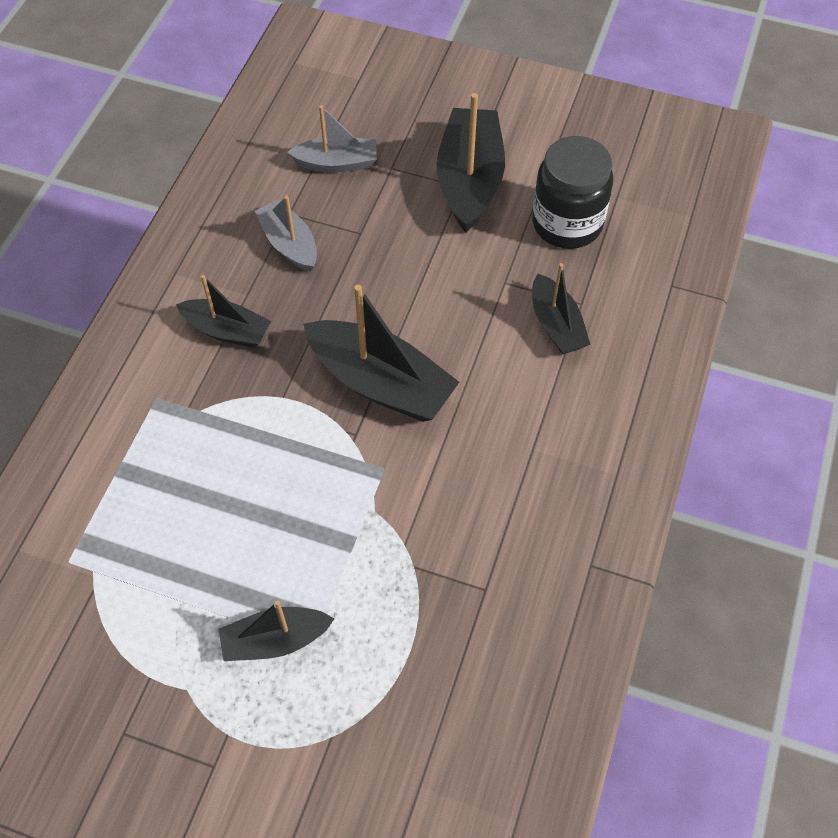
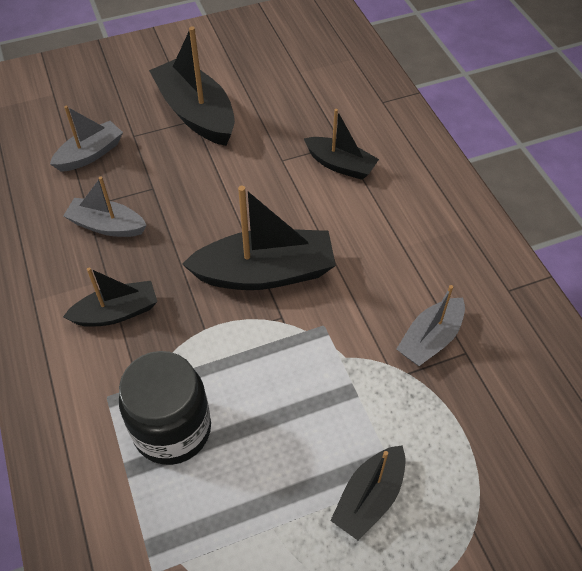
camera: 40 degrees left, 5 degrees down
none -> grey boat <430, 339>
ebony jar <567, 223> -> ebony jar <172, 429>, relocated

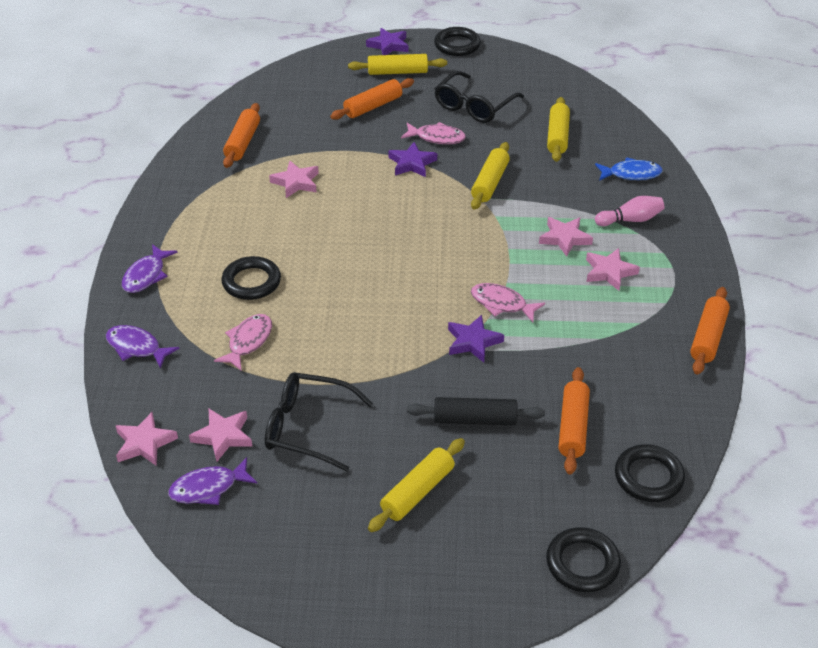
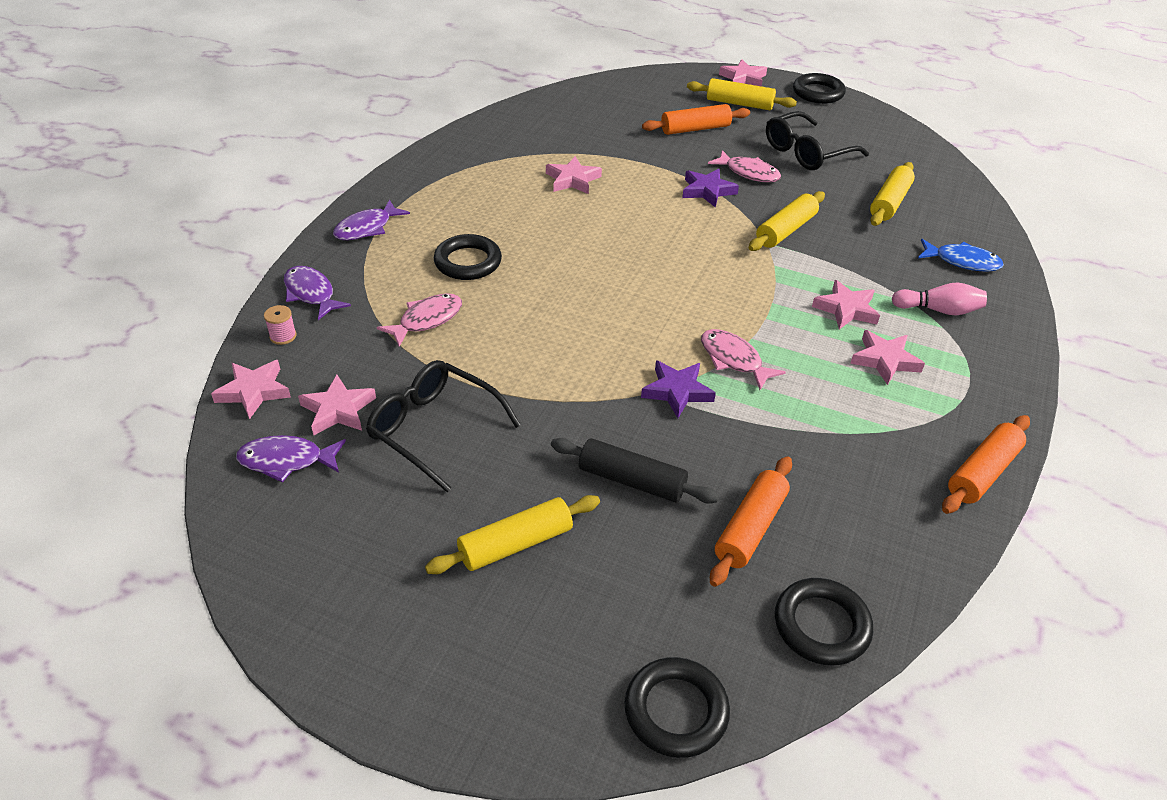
camera: 20 degrees right, 0 degrees up
bright orange rolling pin <243, 142> -> none
none -> rosy bobbin <283, 336>
royal purple star <388, 45> -> rosy star <743, 78>

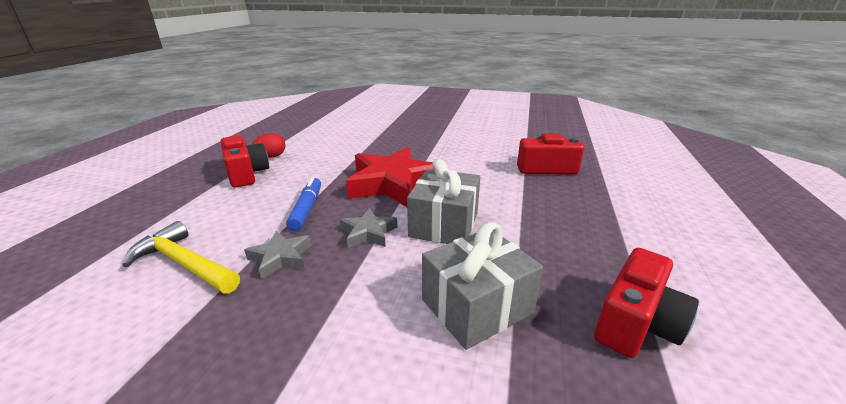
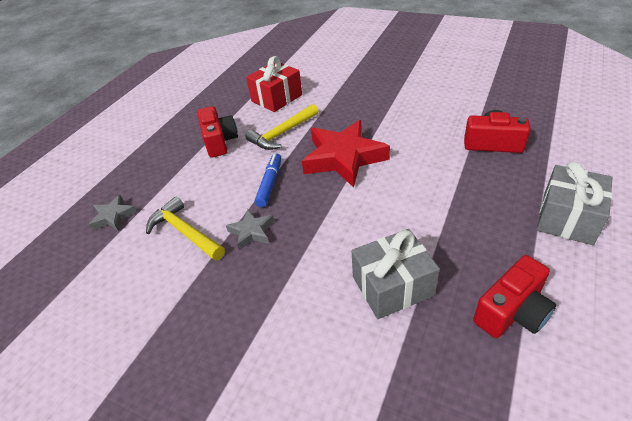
camera: 15 degrees right, 15 degrees up
red egg shape <271, 157> -> none
none -> yellow carpenter's hammer <282, 134>
none -> red wrapped gift <277, 98>
grey star <368, 233> -> grey star <113, 216>, relocated
grey wrapped gift <444, 224> -> grey wrapped gift <567, 218>, relocated

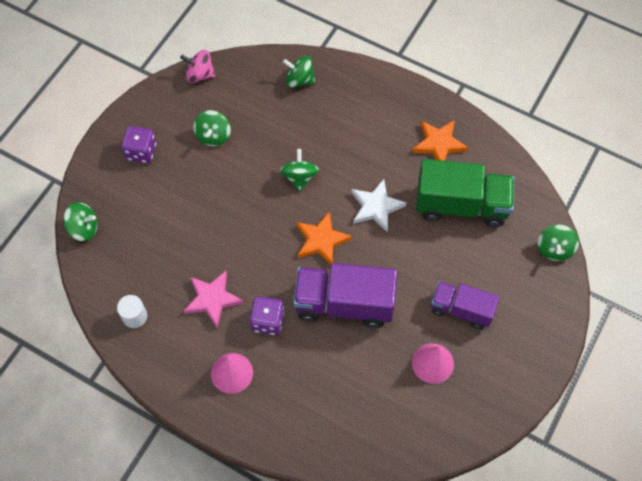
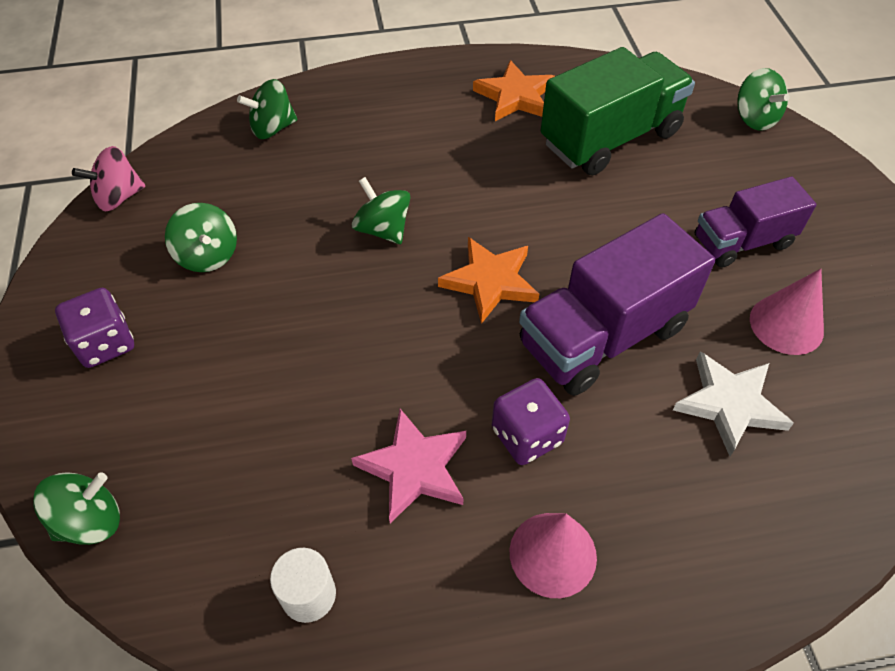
camera: 40 degrees left, 10 degrees down
pure white star <376, 207> -> pure white star <729, 404>, relocated

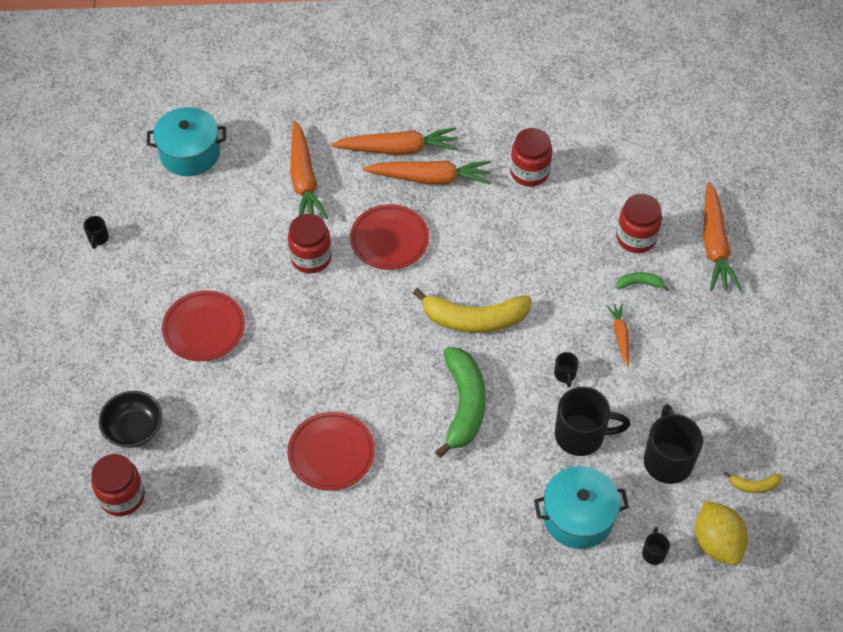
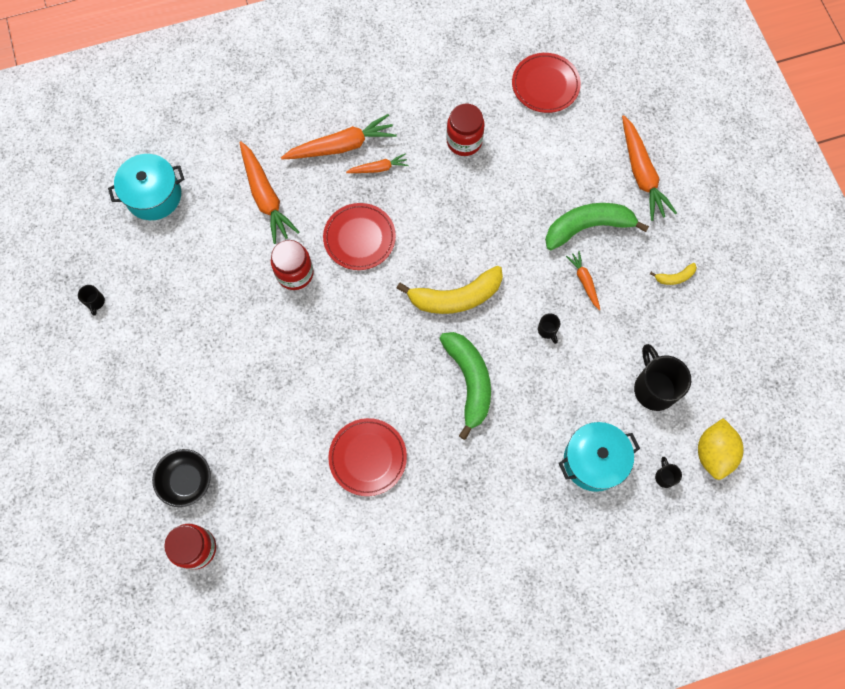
camera: 15 degrees left, 15 degrees up
ebony coffee mug <581, 435> -> none
red jar <636, 238> -> none
red plate <204, 328> -> red plate <545, 85>, relocated
yellow toy banana <754, 485> -> yellow toy banana <675, 277>, relocated
yellow toy lemon <716, 542> -> yellow toy lemon <713, 453>, 45 degrees clockwise
bright orange toy carrot <430, 178> -> bright orange toy carrot <378, 168>, x0.53
leaf-green toy banana <639, 284> -> leaf-green toy banana <588, 227>, x2.22

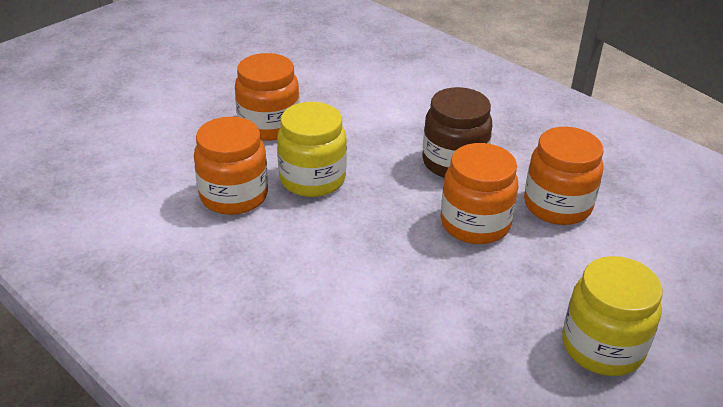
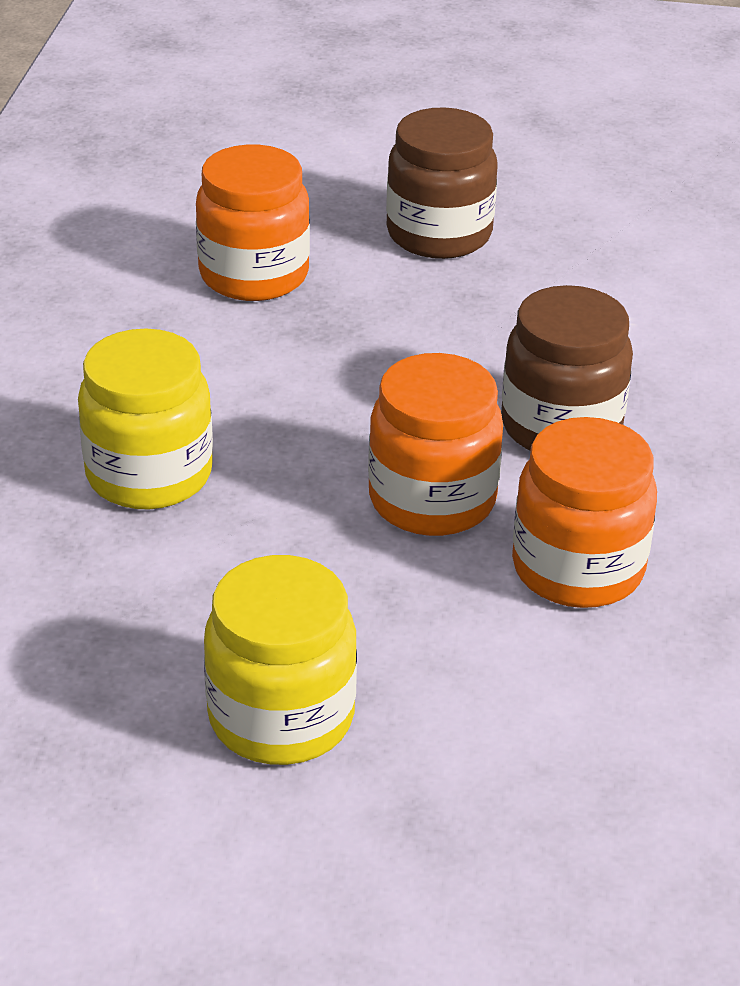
camera: 55 degrees right, 0 degrees up
yellow jar <312, 179> -> yellow jar <149, 475>, relocated
bright orange jar <269, 125> -> dark brown jar <439, 234>

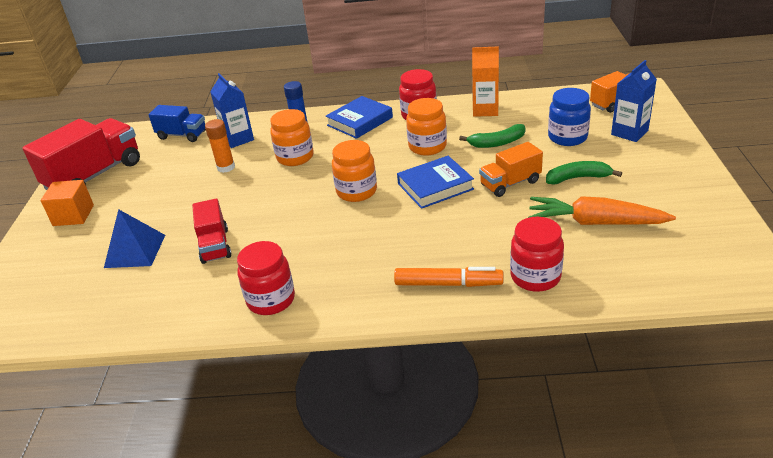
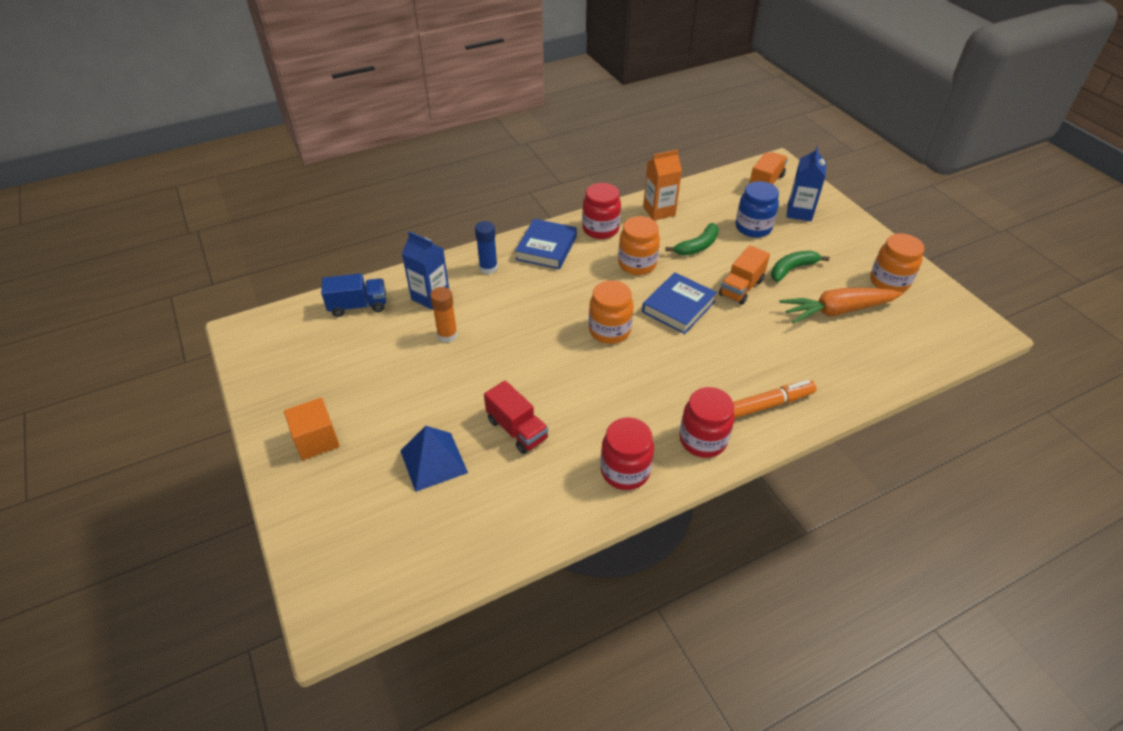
camera: 30 degrees left, 10 degrees up
red toy truck <95, 175> -> none
bright orange jar <295, 157> -> bright orange jar <889, 282>, relocated
red jar <535, 277> -> red jar <703, 440>, relocated

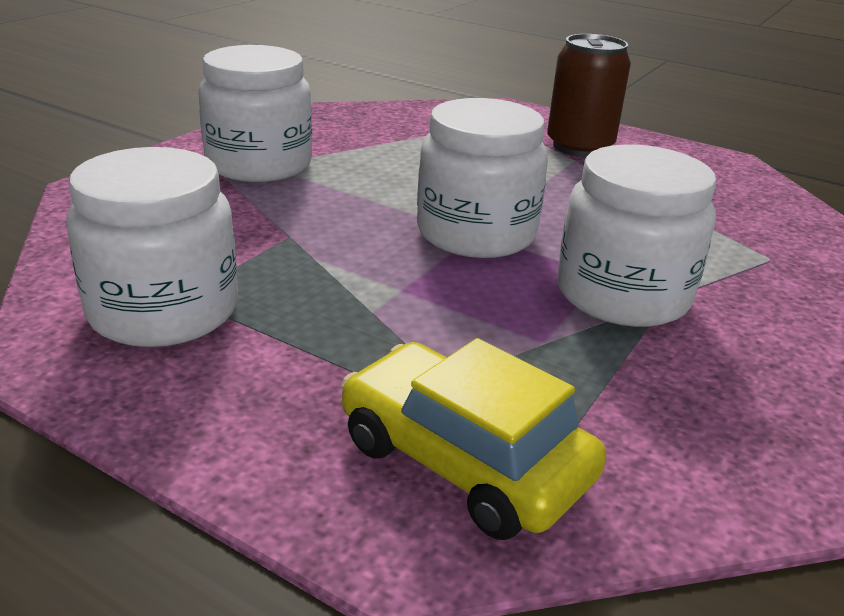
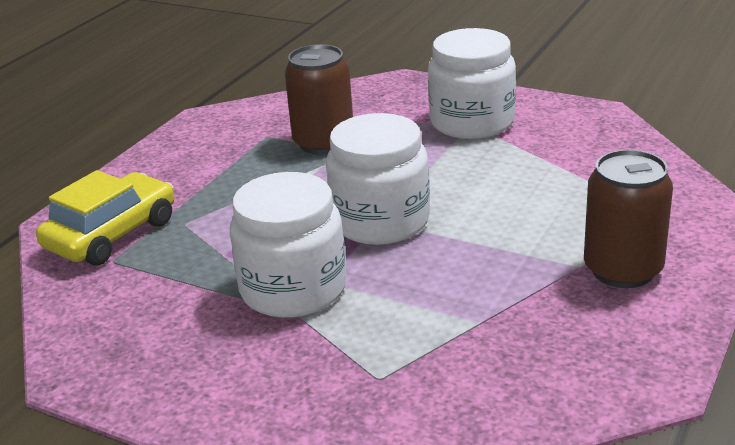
camera: 90 degrees right, 0 degrees up
pure white jar <164, 311> -> none
none -> dark brown can <323, 142>

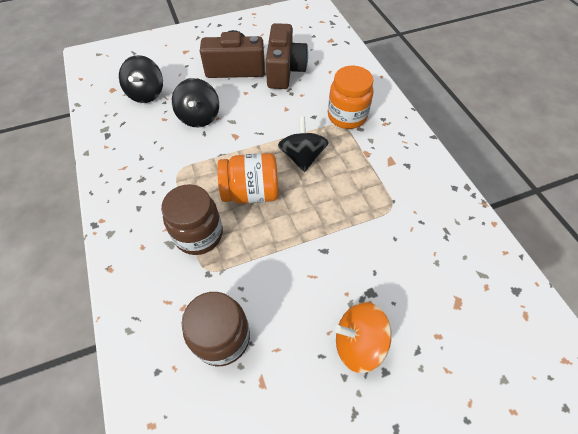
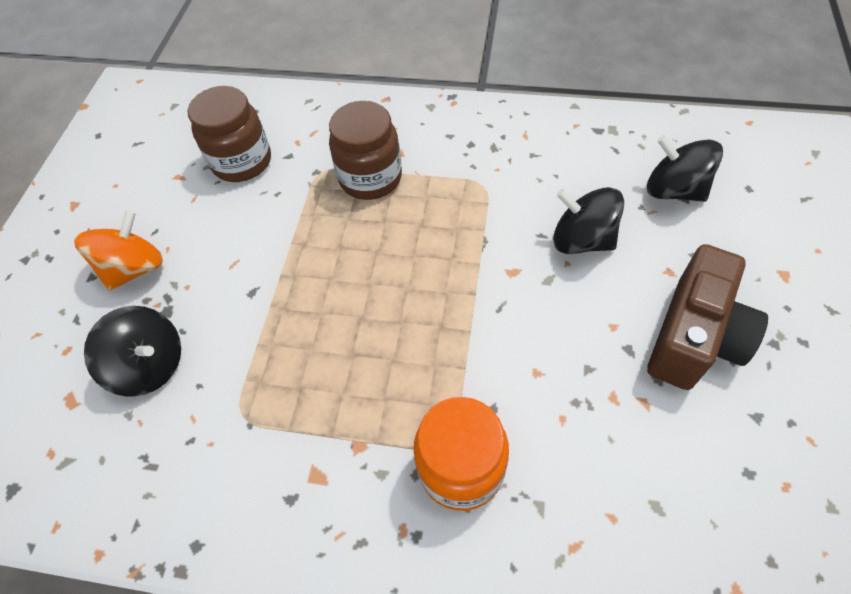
camera: 125 degrees right, 0 degrees up
bright orange jar <251, 192> -> none
dark brown compact camera <284, 70> -> none
ebony spinning top <302, 157> -> ebony spinning top <150, 365>, relocated

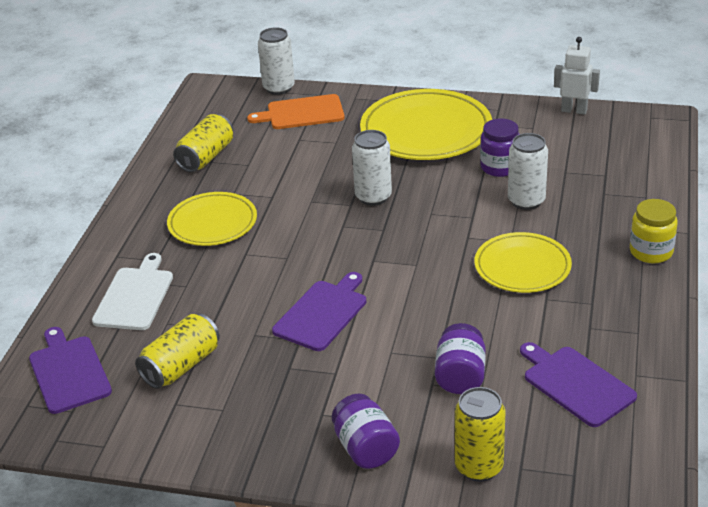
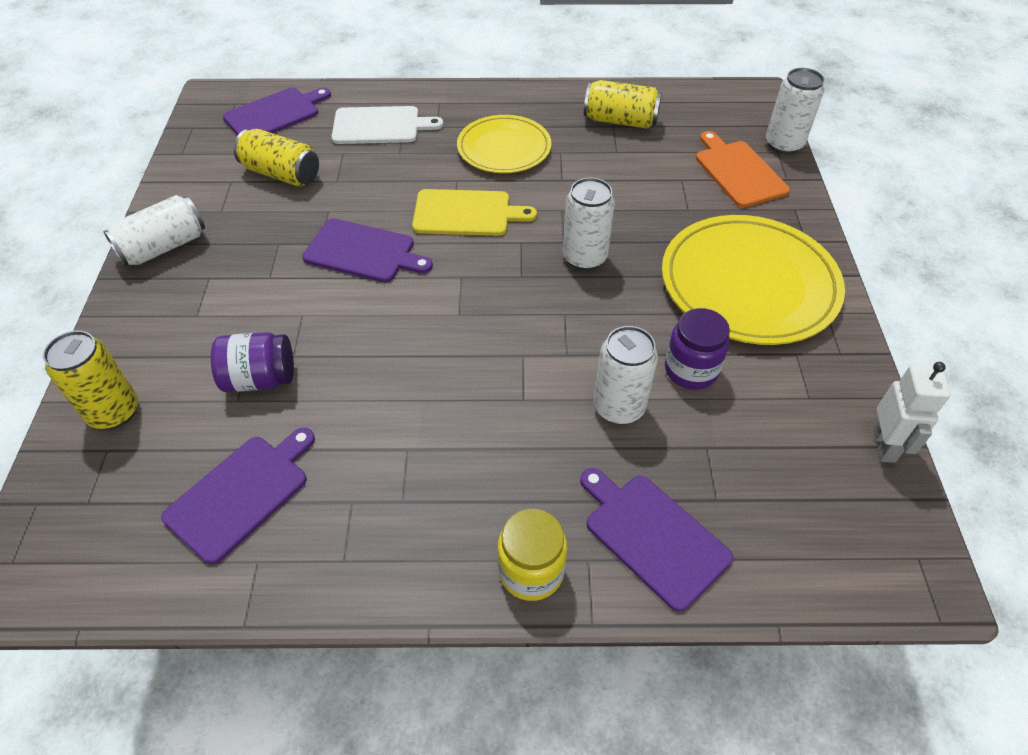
camera: 75 degrees right, 15 degrees up
royal purple jar <365, 448> -> none
yellow plate <522, 267> -> none
none -> pure white can <164, 247>
none -> yellow cutting board <466, 213>
none -> royal purple cutting board <653, 536>

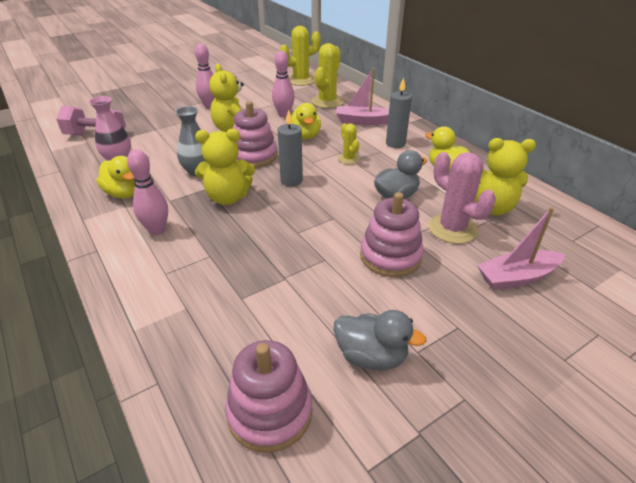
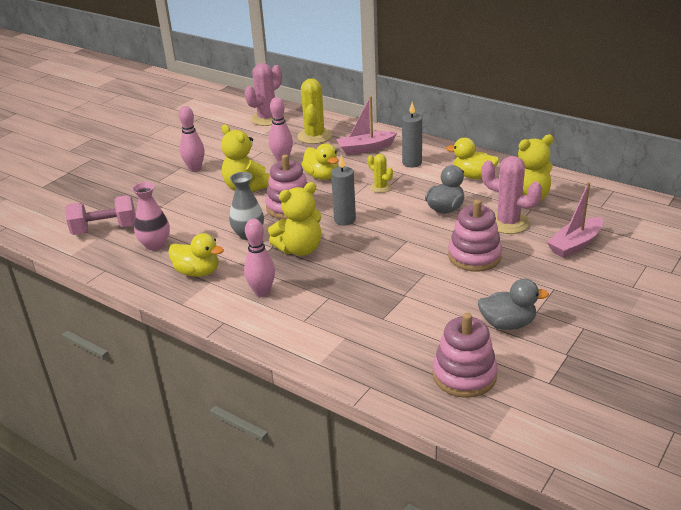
camera: 20 degrees left, 5 degrees down
yellow saguaro cactus <301, 80> -> rosy saguaro cactus <267, 119>

